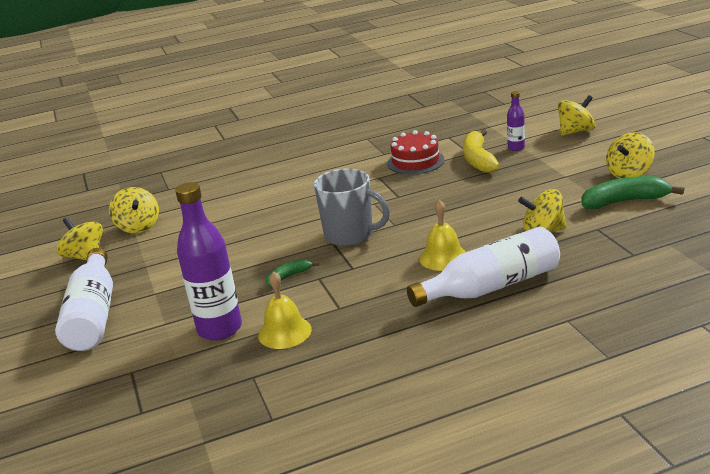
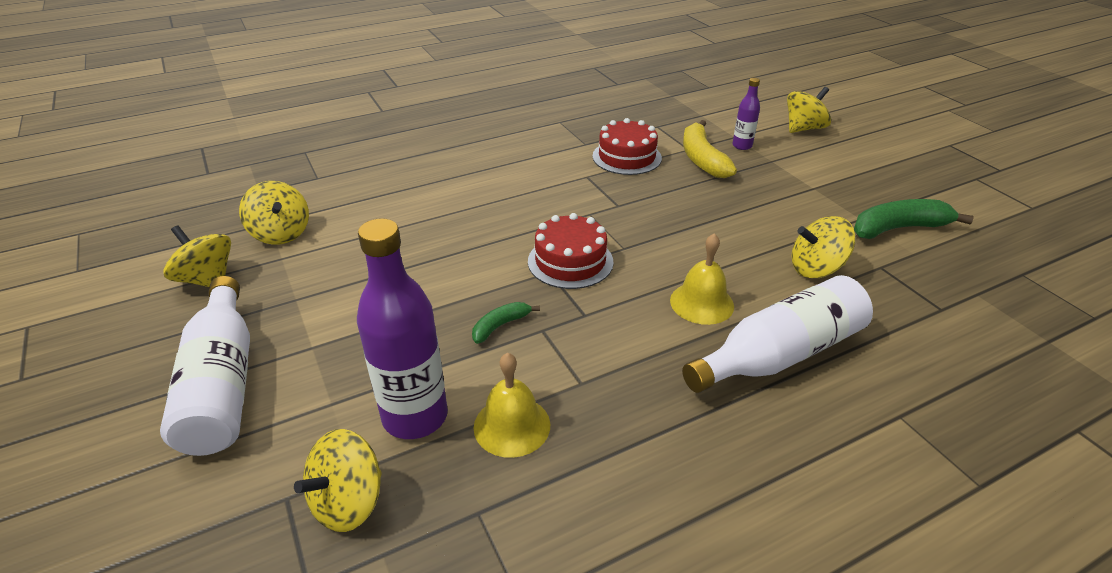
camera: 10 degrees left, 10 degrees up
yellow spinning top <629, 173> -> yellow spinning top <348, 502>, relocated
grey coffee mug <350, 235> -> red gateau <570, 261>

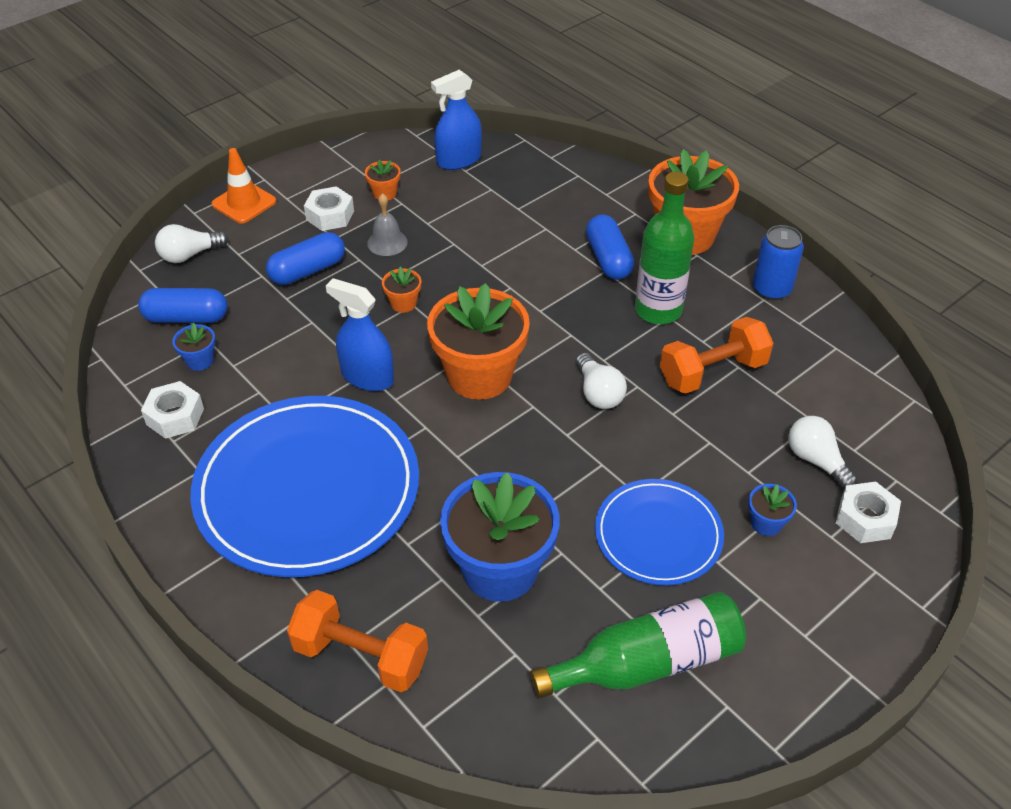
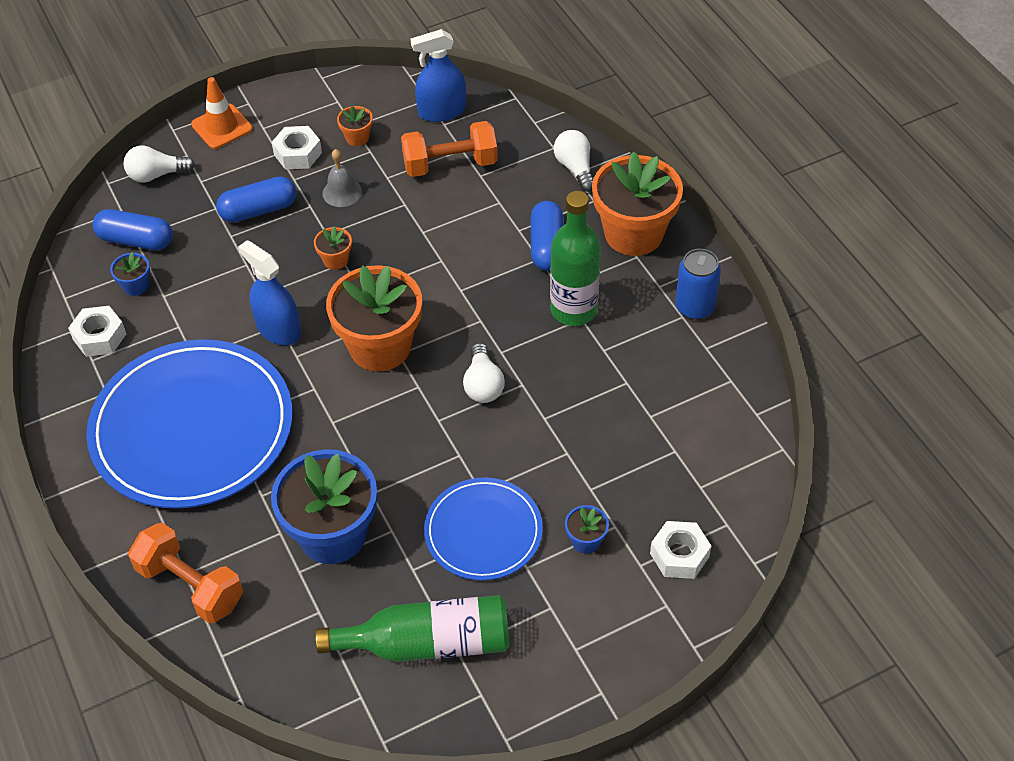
camera: 15 degrees right, 5 degrees up
bright orange free weight <712, 372> -> bright orange free weight <450, 164>, relocated
pure white light bulb <816, 460> -> pure white light bulb <575, 168>, relocated

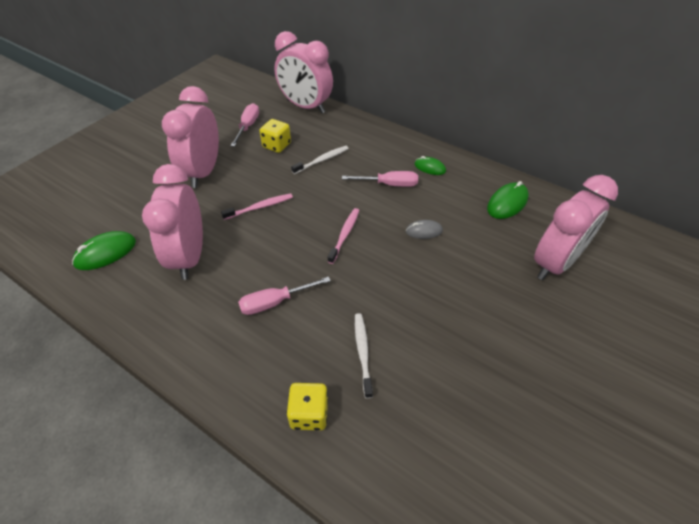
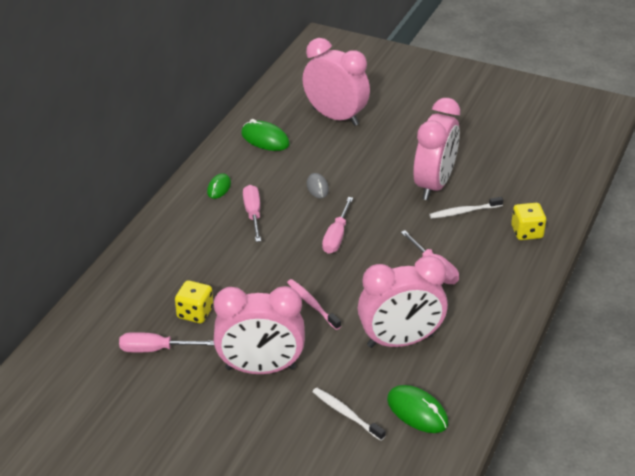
camera: 100 degrees left, 10 degrees down
rosy clock <305, 106> -> rosy clock <434, 185>, relocated
pure white toothbrush <322, 160> -> pure white toothbrush <346, 414>, relocated
rosy toothbrush <344, 234> -> rosy screwdriver <336, 236>

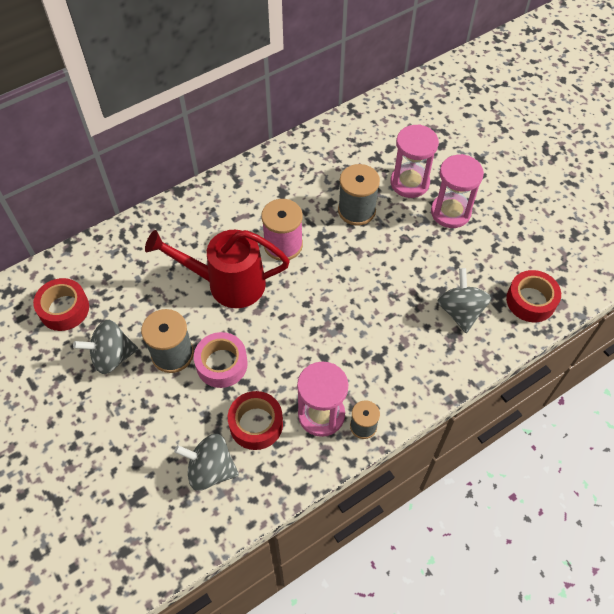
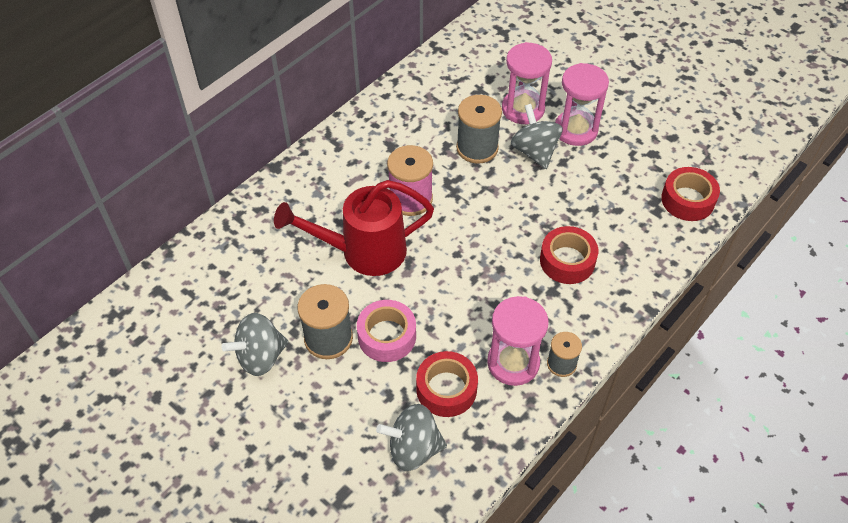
camera: 15 degrees left, 5 degrees down
red roll of tape <64, 309> -> red roll of tape <567, 261>, relocated
grey spinning top <460, 311> -> grey spinning top <534, 151>, relocated

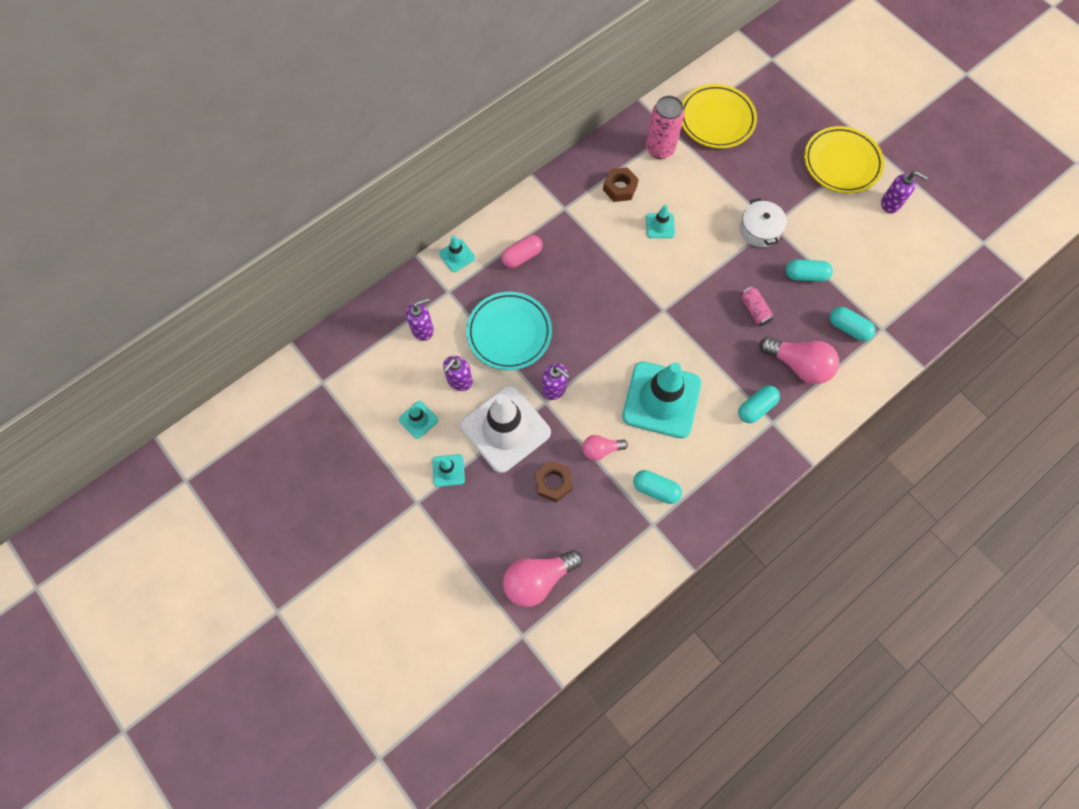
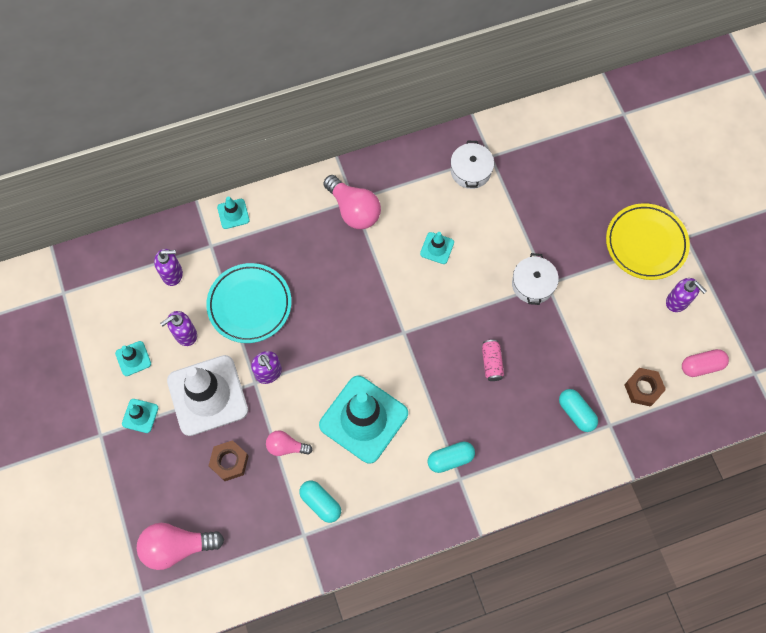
camera: 20 degrees right, 0 degrees up
yellow plate <716, 120> -> none
turquoise pill <805, 275> -> none
rosy pill <522, 256> -> rosy pill <701, 366>, relocated
dark brown hexagon nut <620, 188> -> dark brown hexagon nut <643, 388>, relocated
rosy light bulb <798, 365> -> rosy light bulb <353, 210>, relocated
rosy can <660, 149> -> pure white stockpot <470, 171>

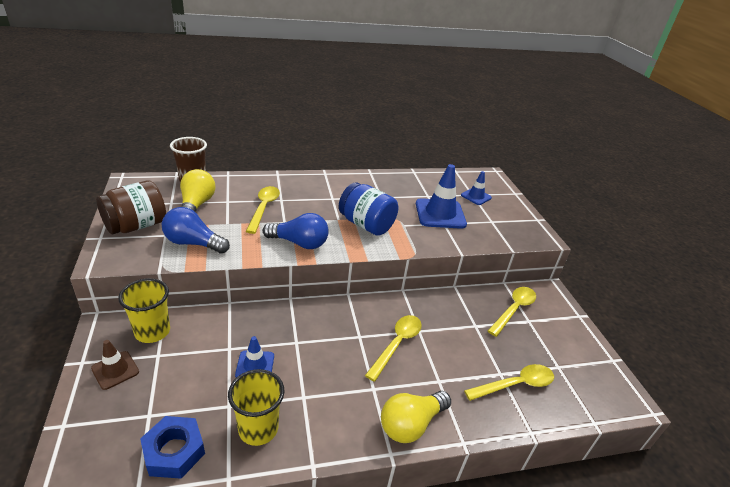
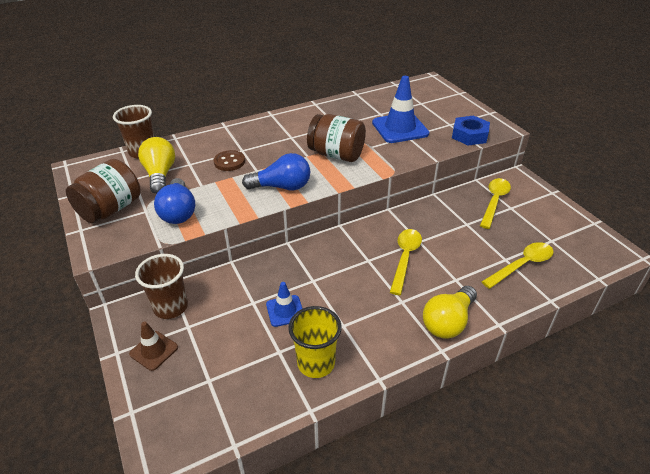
camera: 10 degrees left, 5 degrees up
blue road cone <476, 196> -> none
blue hexagon nut <174, 451> -> blue hexagon nut <469, 135>, relocated
yellow teaspoon <264, 208> -> dark brown button <229, 162>
yellow cup <152, 332> -> dark brown cup <171, 307>
blue jar <366, 225> -> dark brown jar <336, 155>
blue light bulb <193, 243> -> blue light bulb <178, 212>, 105 degrees counterclockwise

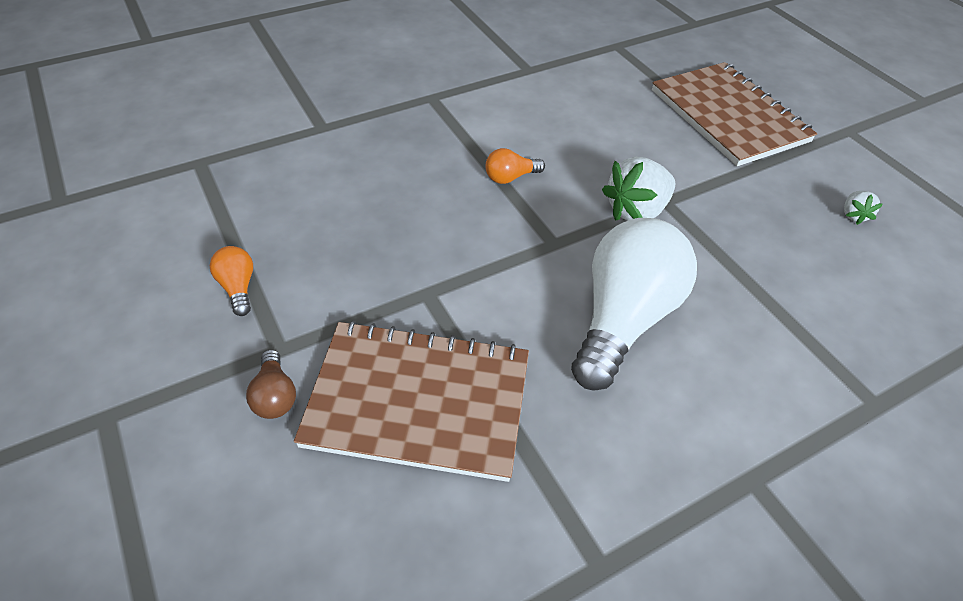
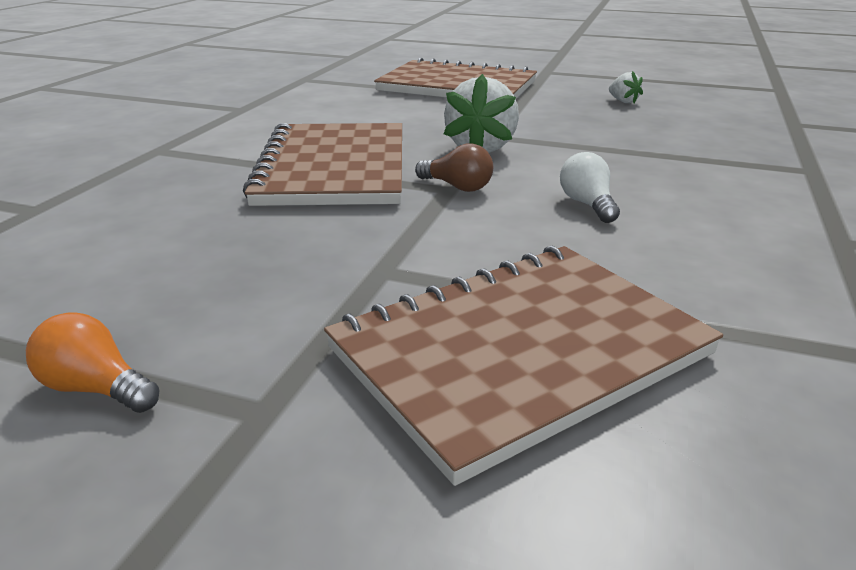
camera: 40 degrees left, 20 degrees down
dark brown light bulb <275, 396> -> dark brown light bulb <457, 187>, relocated
bright orange light bulb <510, 177> -> dark brown notebook <334, 168>
pure white light bulb <623, 319> -> pure white light bulb <587, 204>, x0.42

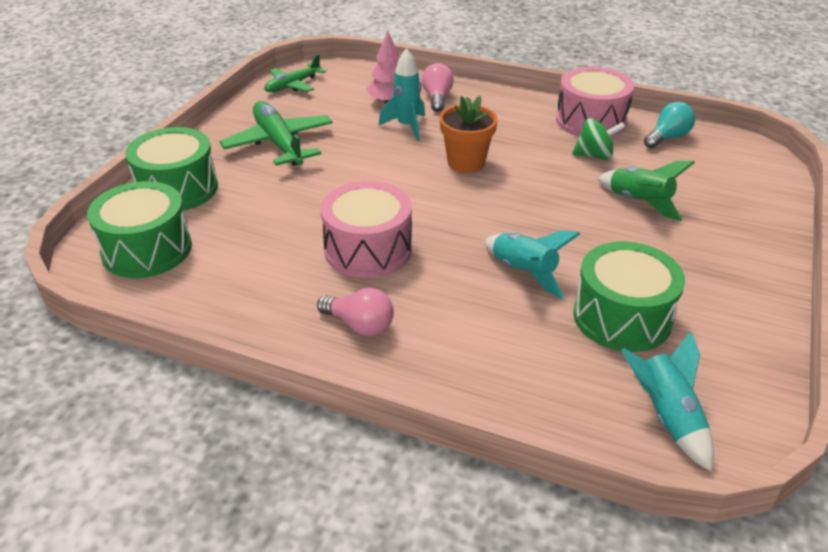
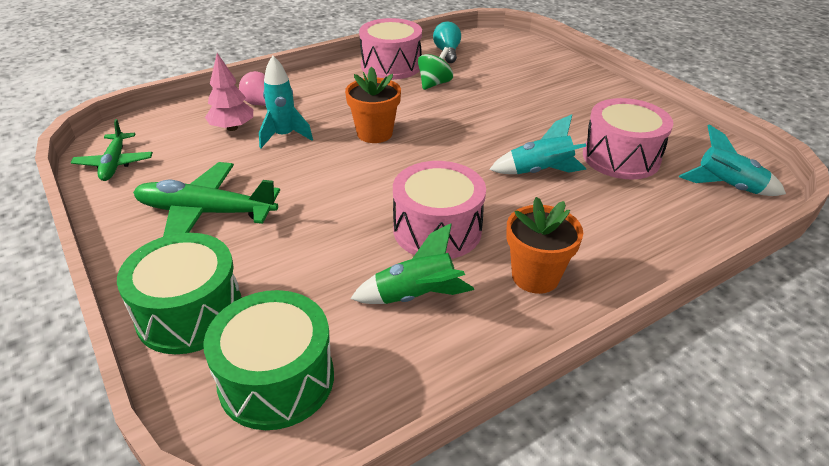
camera: 55 degrees left, 0 degrees up
leaf-green rocket <639, 202> -> leaf-green rocket <416, 296>, relocated
rosy light bulb <360, 325> -> bright orange plant pot <535, 276>
leaf-green snare drum <622, 317> -> rosy snare drum <621, 157>

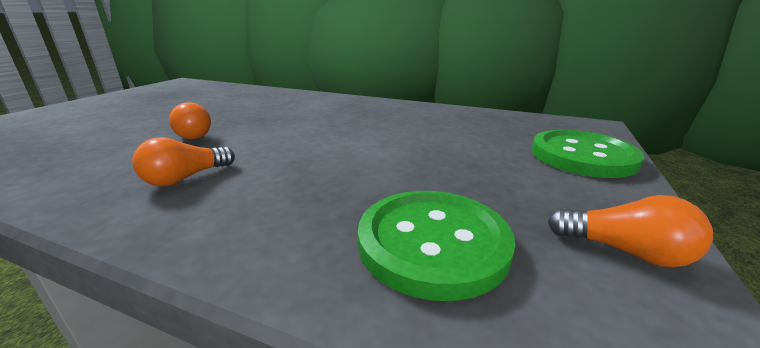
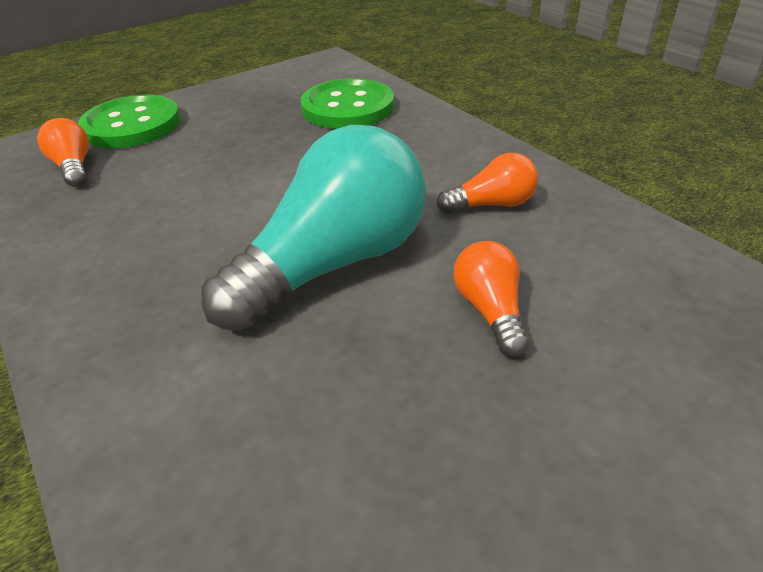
camera: 145 degrees left, 15 degrees up
none -> turquoise light bulb <334, 263>
bright orange light bulb <625, 251> -> bright orange light bulb <74, 167>, relocated

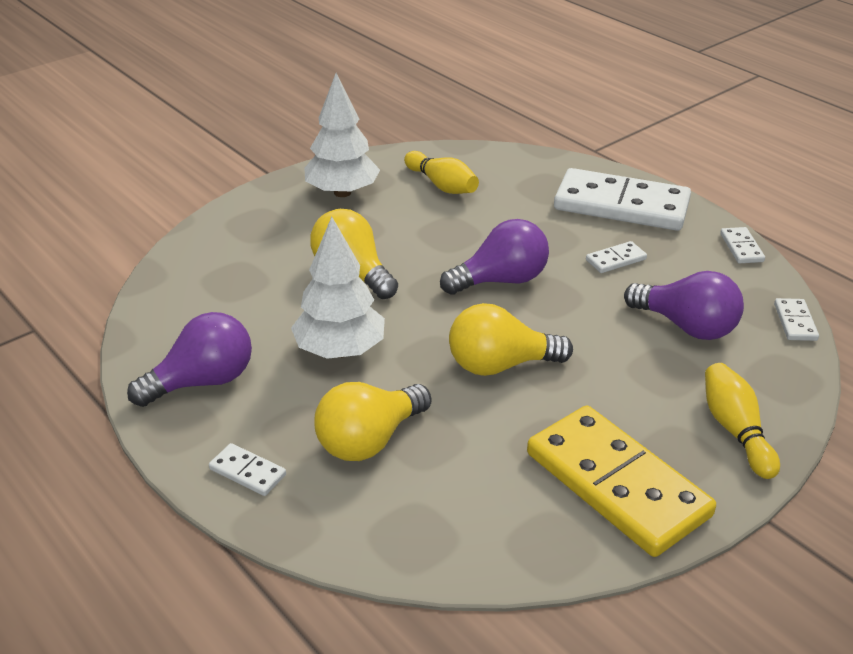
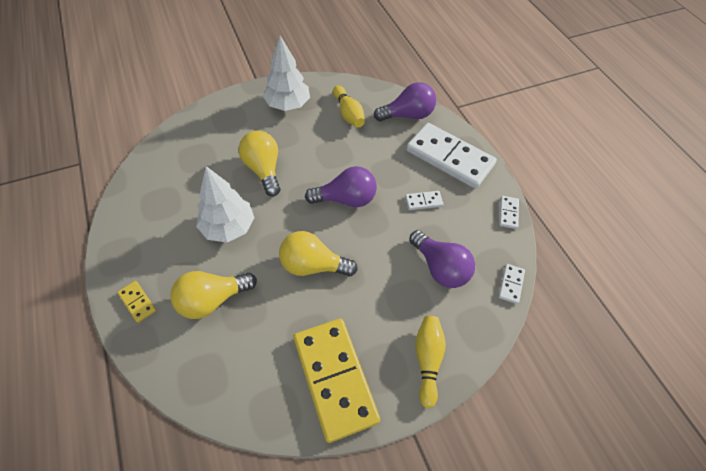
camera: 15 degrees right, 20 degrees up
royal purple light bulb <202, 382> -> royal purple light bulb <407, 115>, relocated
pure white domino piece <248, 472> -> yellow domino piece <137, 302>

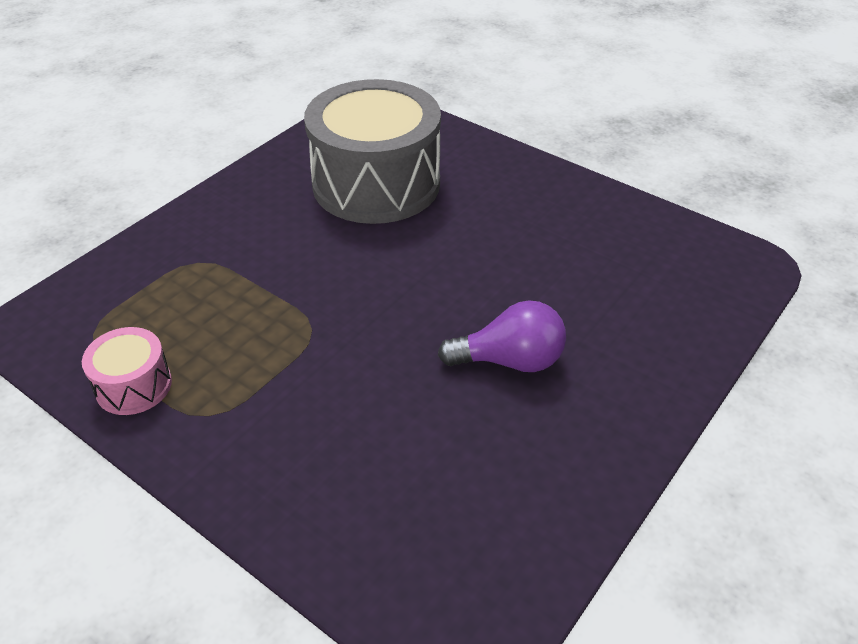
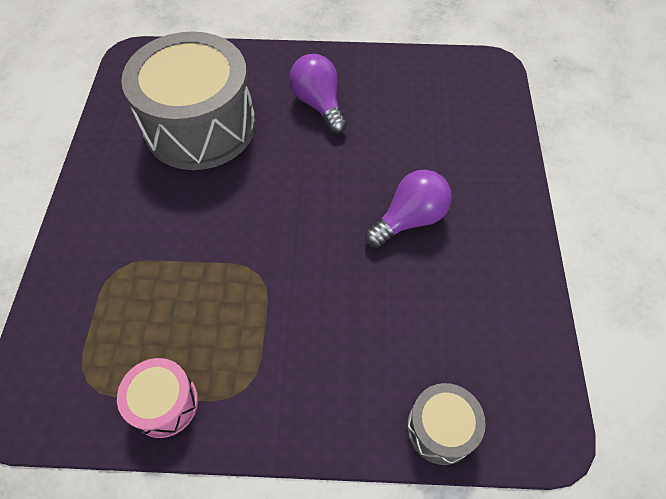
camera: 35 degrees left, 15 degrees up
none -> royal purple light bulb <319, 104>
none -> grey snare drum <440, 428>

